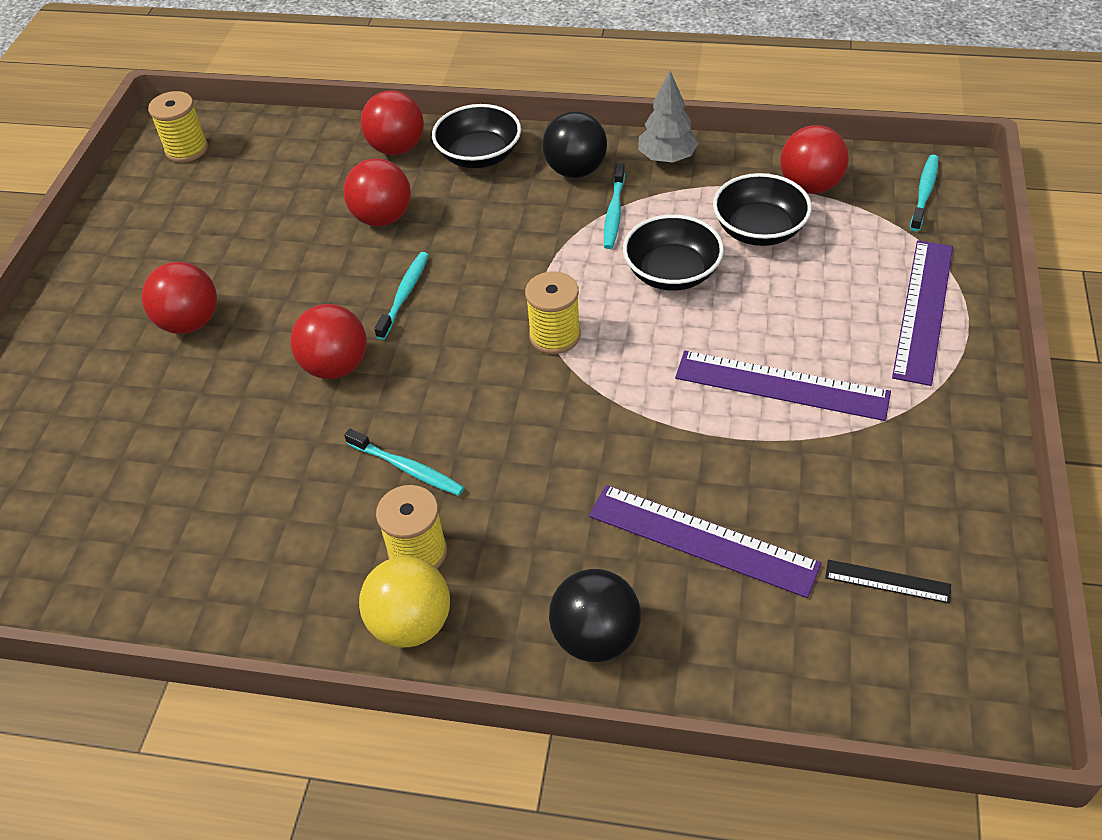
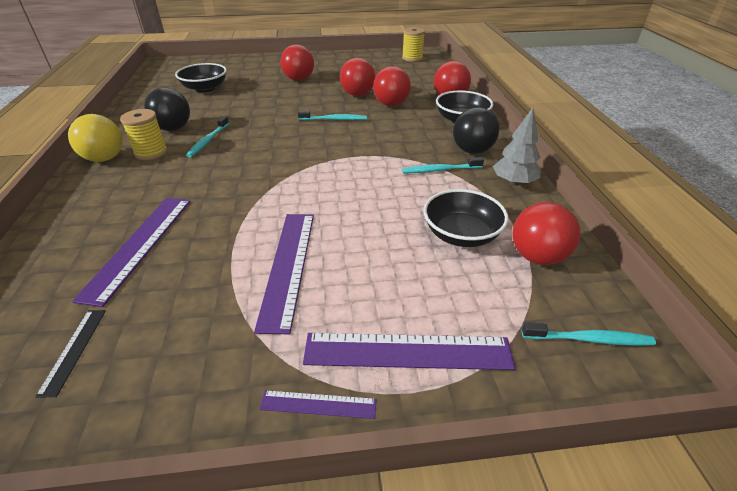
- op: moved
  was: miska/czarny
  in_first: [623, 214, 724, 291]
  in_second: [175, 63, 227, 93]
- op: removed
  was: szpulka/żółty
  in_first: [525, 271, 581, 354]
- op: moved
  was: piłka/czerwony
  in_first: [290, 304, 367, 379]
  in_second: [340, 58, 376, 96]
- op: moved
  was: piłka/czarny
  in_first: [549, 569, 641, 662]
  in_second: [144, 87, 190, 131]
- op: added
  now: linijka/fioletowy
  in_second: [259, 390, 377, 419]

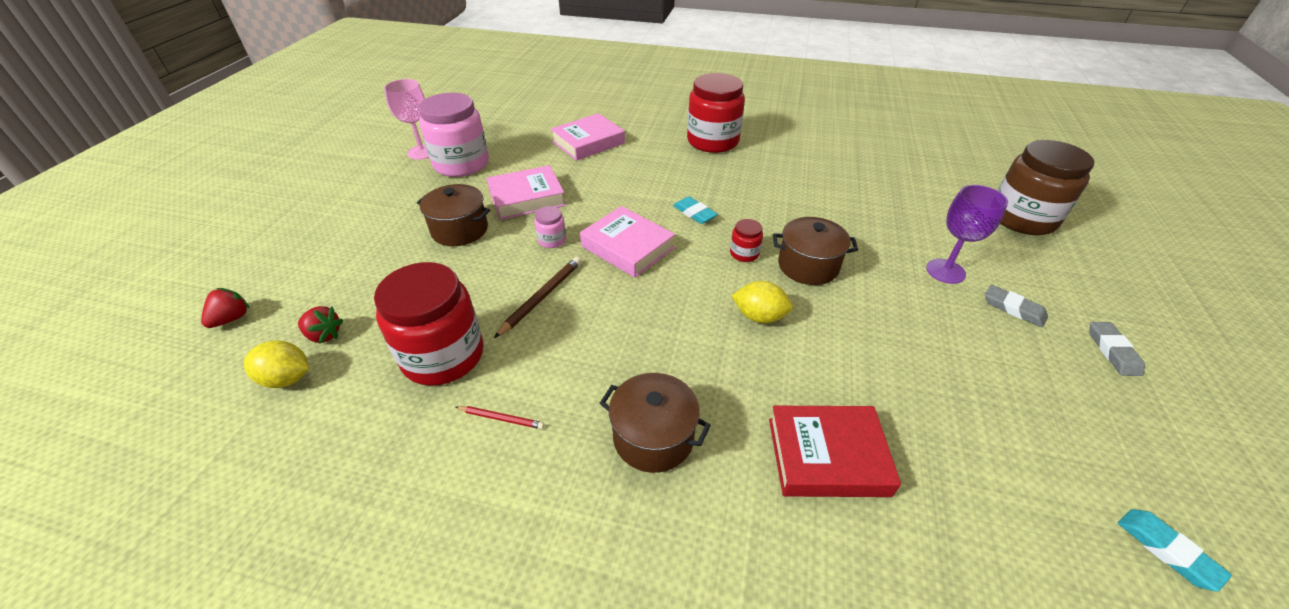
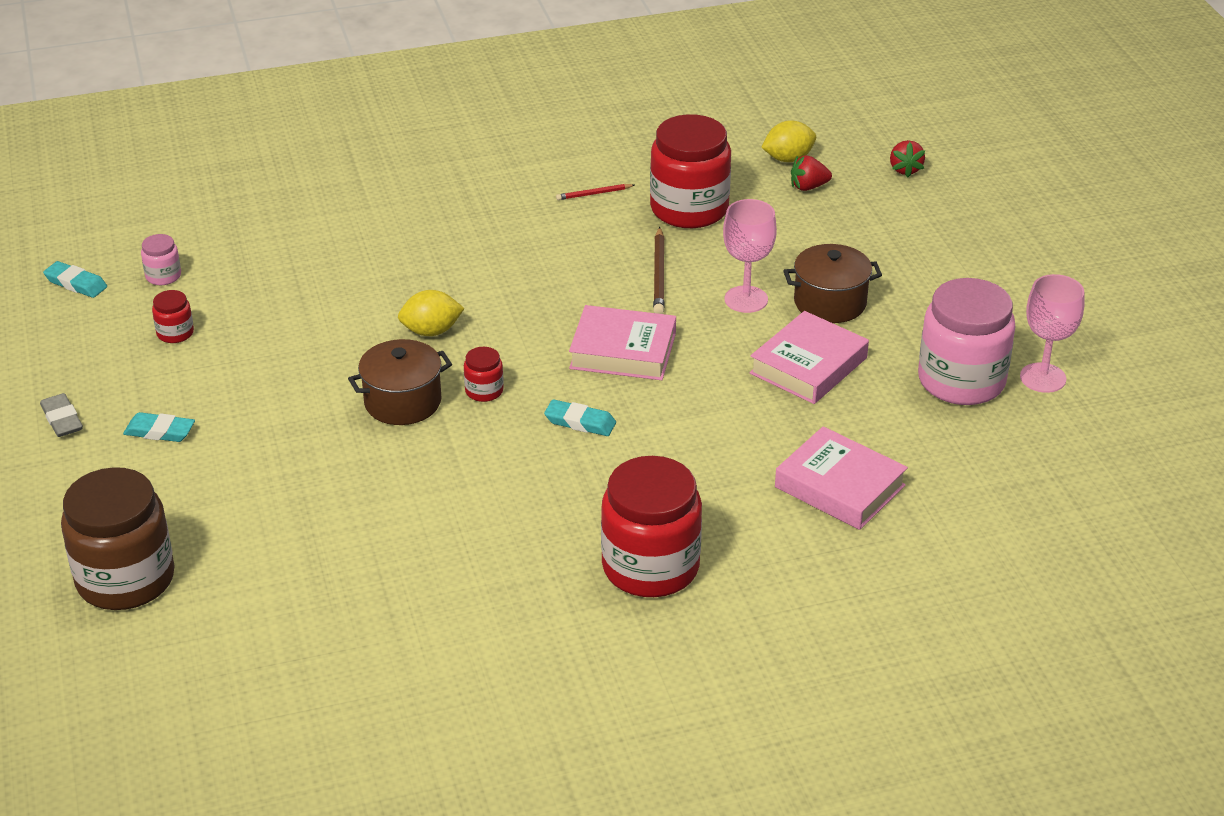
- op: turned
  was: książka/różowy
  in_first: [551, 113, 625, 161]
  in_second: [775, 426, 908, 530]
  clockwise: -75
- op: removed
  was: kielich/fioletowy
  in_first: [926, 185, 1008, 284]
- op: moved
  was: słoik/różowy
  in_first: [534, 206, 566, 248]
  in_second: [141, 234, 181, 285]
- op: recoloured
  was: gumka do mazania/szary
  now: gumka do mazania/turkusowy
  in_first: [985, 284, 1048, 327]
  in_second: [123, 412, 195, 442]
- op: removed
  was: garnek/brązowy
  in_first: [600, 373, 711, 473]
- op: removed
  was: książka/czerwony
  in_first: [769, 406, 901, 497]
- op: added
  now: kielich/różowy
  in_second: [723, 199, 777, 313]
- op: added
  now: słoik/czerwony
  in_second: [152, 290, 194, 343]

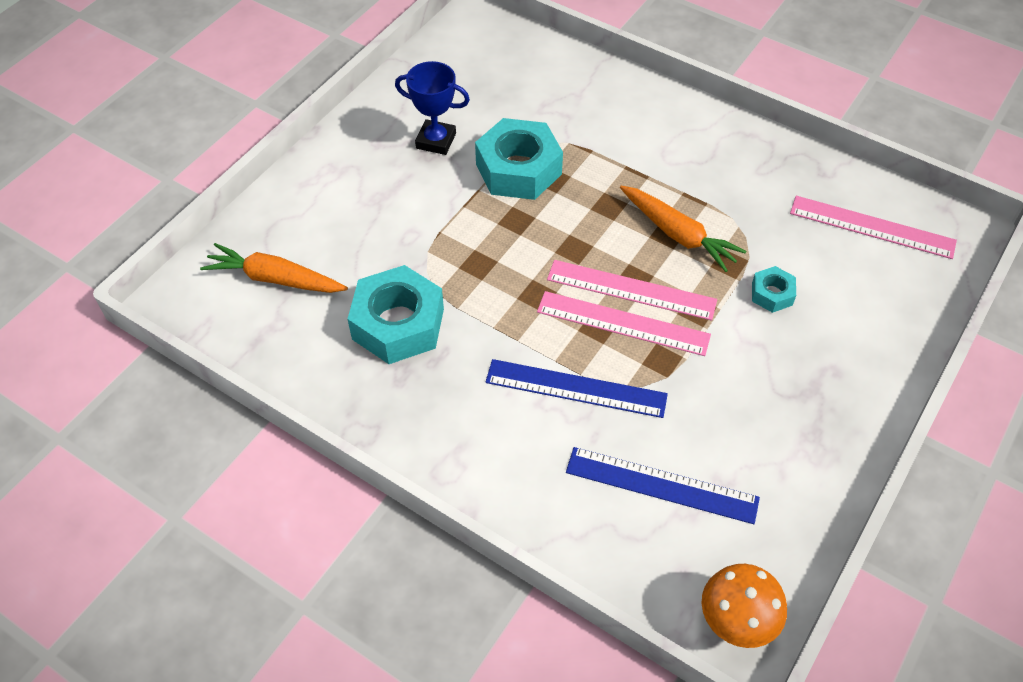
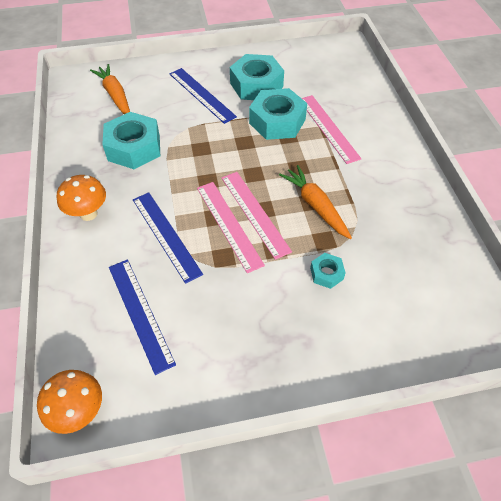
- op: replaced
  was: puchar/niebieski
  now: nakrętka/turkusowy
  in_first: [395, 61, 470, 155]
  in_second: [230, 54, 284, 100]
- op: turned
  was: marchewka/pomarańczowy
  in_first: [620, 186, 746, 272]
  in_second: [279, 165, 352, 239]
  clockwise: 150
- op: moved
  was: linijka/różowy
  in_first: [790, 196, 957, 259]
  in_second: [302, 95, 362, 164]
- op: added
  now: linijka/niebieski
  in_second: [169, 68, 237, 124]
- op: added
  now: grzyb/pomarańczowy
  in_second: [56, 175, 106, 221]

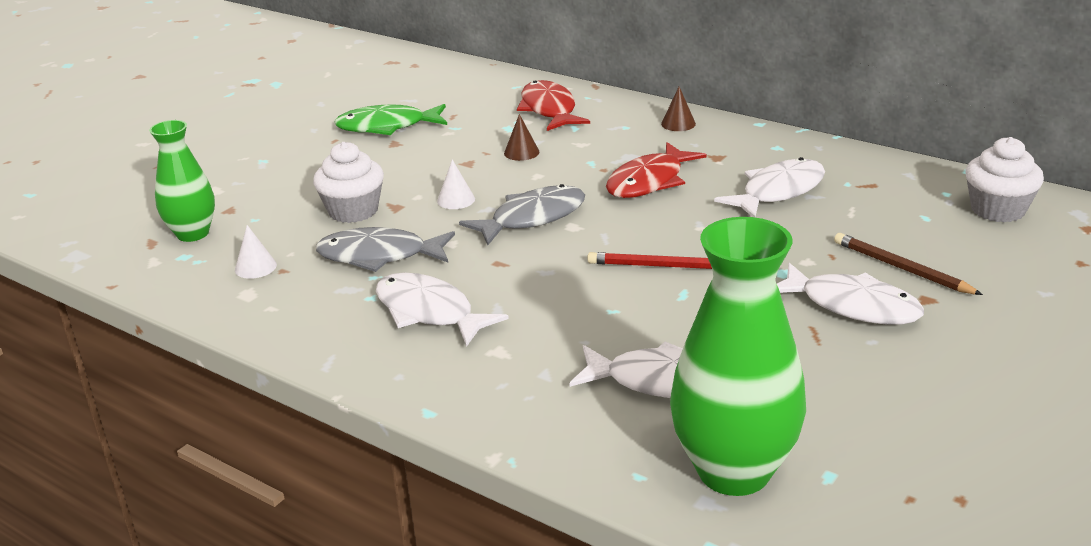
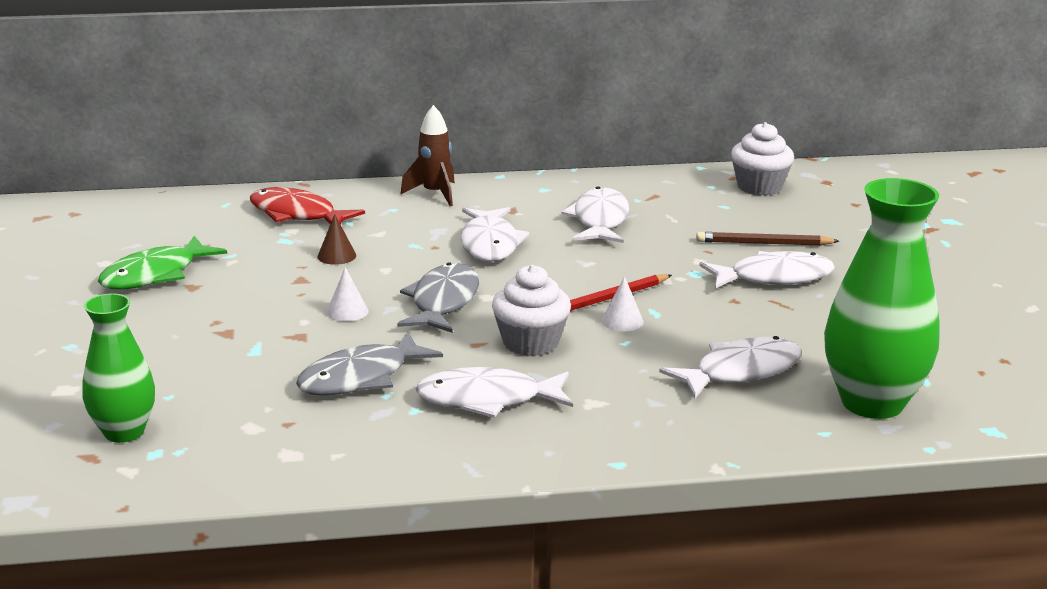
- op: replaced
  was: stożek/brązowy
  now: rakieta/brązowy
  in_first: [661, 87, 696, 131]
  in_second: [400, 105, 455, 206]
- op: moved
  was: muffinka/biały
  in_first: [313, 142, 384, 223]
  in_second: [492, 265, 571, 356]
- op: recoloured
  was: ryba/czerwony
  now: ryba/biały
  in_first: [606, 142, 707, 198]
  in_second: [461, 207, 530, 262]
- op: moved
  was: stożek/biały
  in_first: [235, 225, 277, 279]
  in_second: [601, 276, 644, 331]

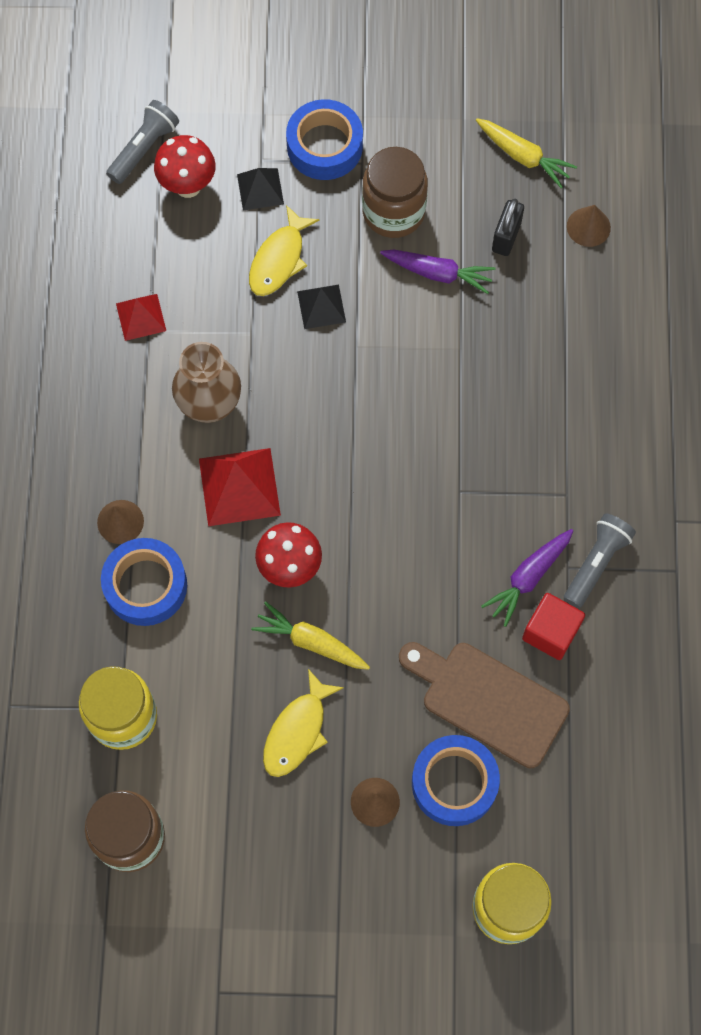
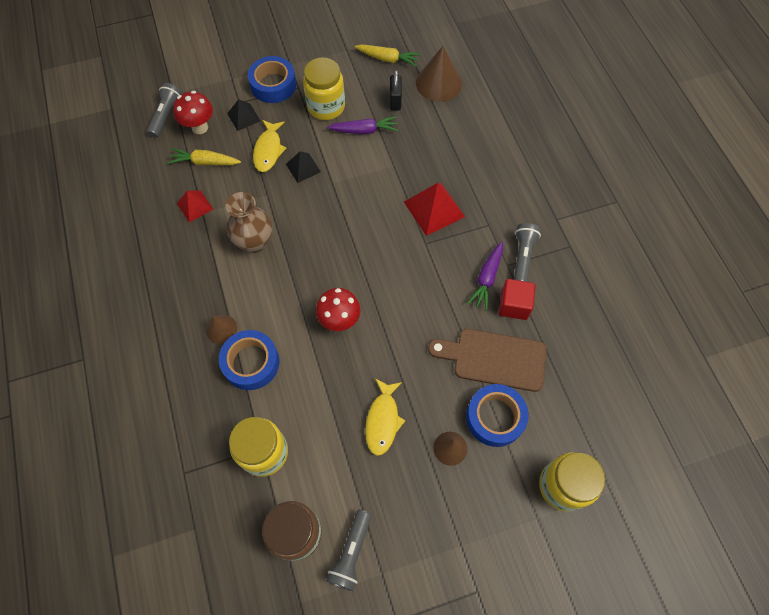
- op: recoloured
  was: słoik/brązowy
  now: słoik/żółty
  in_first: [362, 147, 428, 238]
  in_second: [303, 57, 345, 120]
- op: resized
  was: stożek/brązowy
  in_first: [567, 205, 611, 247]
  in_second: [416, 46, 462, 101]
  ratio: 1.79
- op: moved
  was: piramida/czerwony
  in_first: [199, 448, 281, 526]
  in_second: [404, 183, 465, 236]
- op: moved
  was: marchewka/żółty
  in_first: [251, 601, 370, 670]
  in_second: [168, 148, 241, 165]
- op: added
  now: latarka/szary
  in_second: [326, 509, 372, 591]

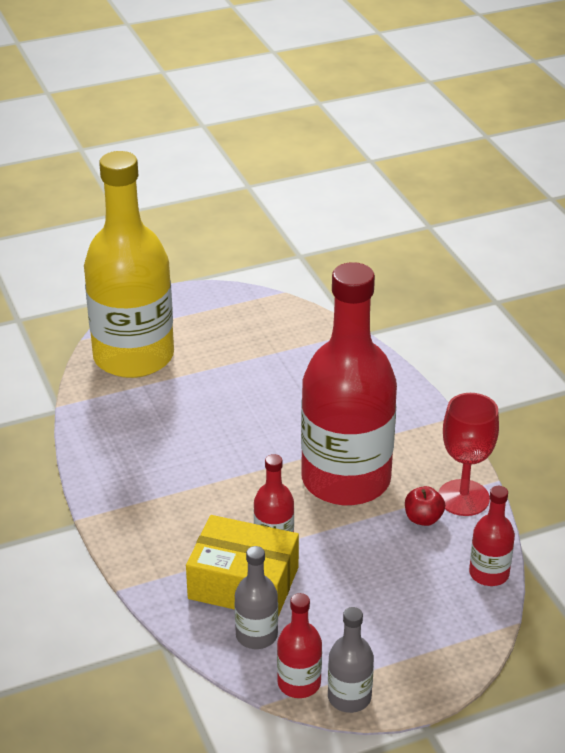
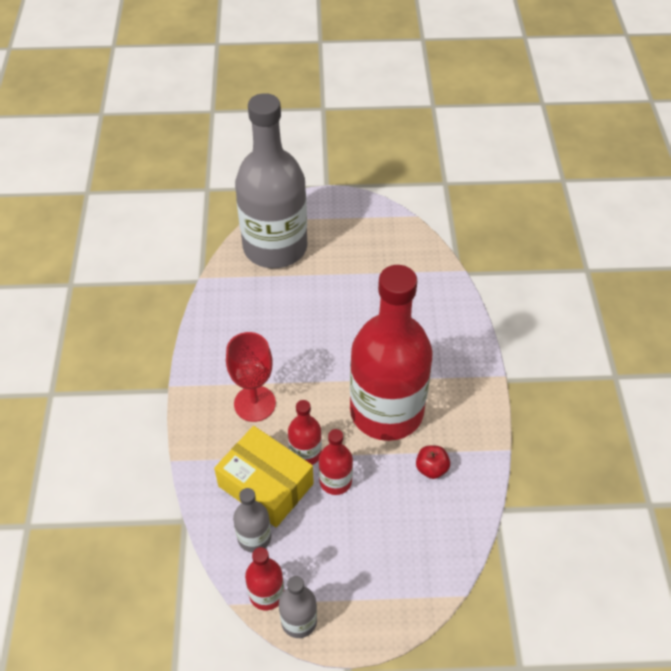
- op: recoloured
  was: butelka/żółty
  now: butelka/szary
  in_first: [84, 151, 174, 378]
  in_second: [235, 93, 307, 268]
- op: moved
  was: kielich/czerwony
  in_first: [438, 393, 499, 516]
  in_second: [226, 332, 276, 422]
- op: moved
  was: butelka/czerwony
  in_first: [469, 486, 515, 586]
  in_second: [319, 429, 353, 495]

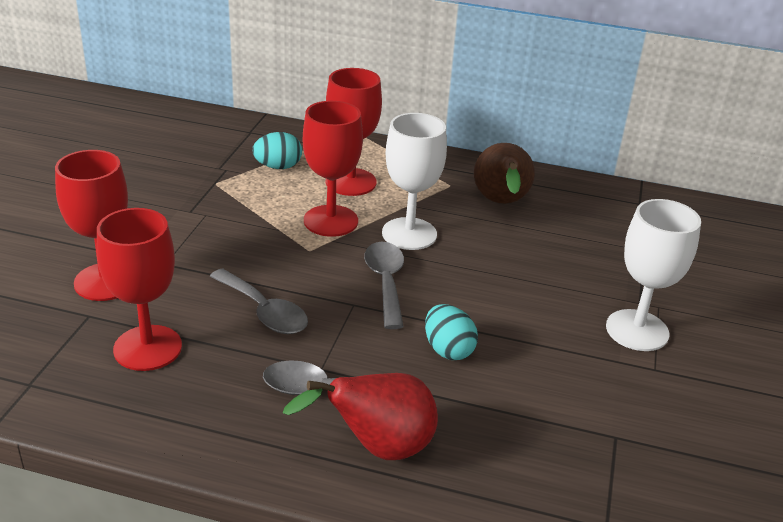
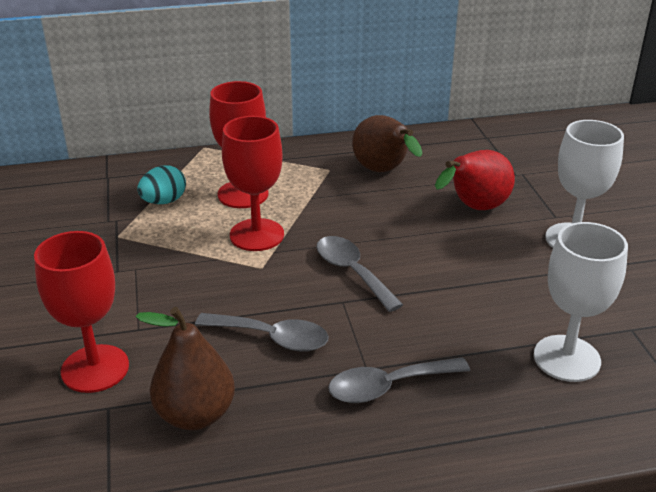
- op: moved
  was: kielich/biały
  in_first: [382, 113, 447, 250]
  in_second: [534, 222, 628, 382]
- op: replaced
  was: kielich/czerwony
  now: gruszka/brązowy
  in_first: [97, 208, 182, 371]
  in_second: [135, 307, 235, 430]
- op: removed
  was: jajko/turkusowy
  in_first: [425, 304, 478, 360]
- op: moved
  was: gruszka/czerwony
  in_first: [283, 373, 438, 460]
  in_second: [435, 150, 515, 210]

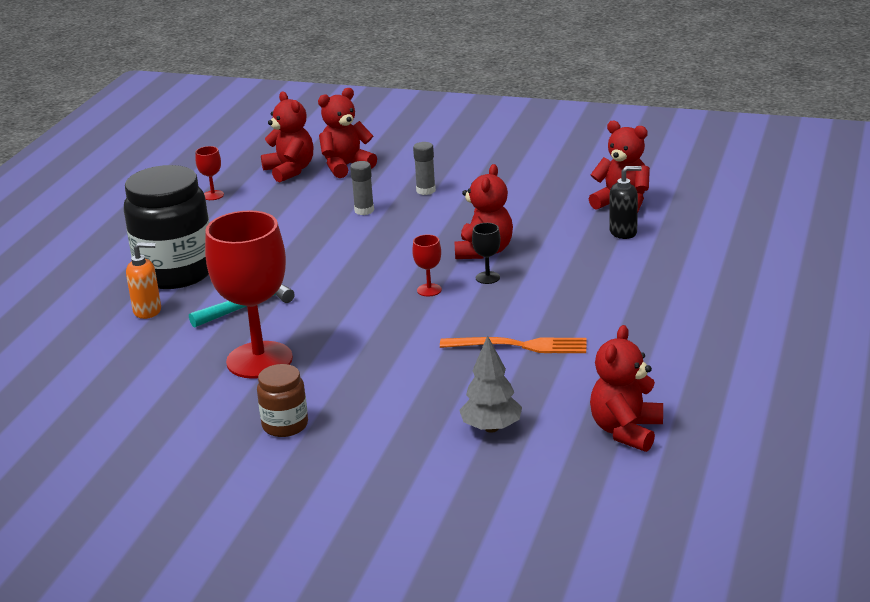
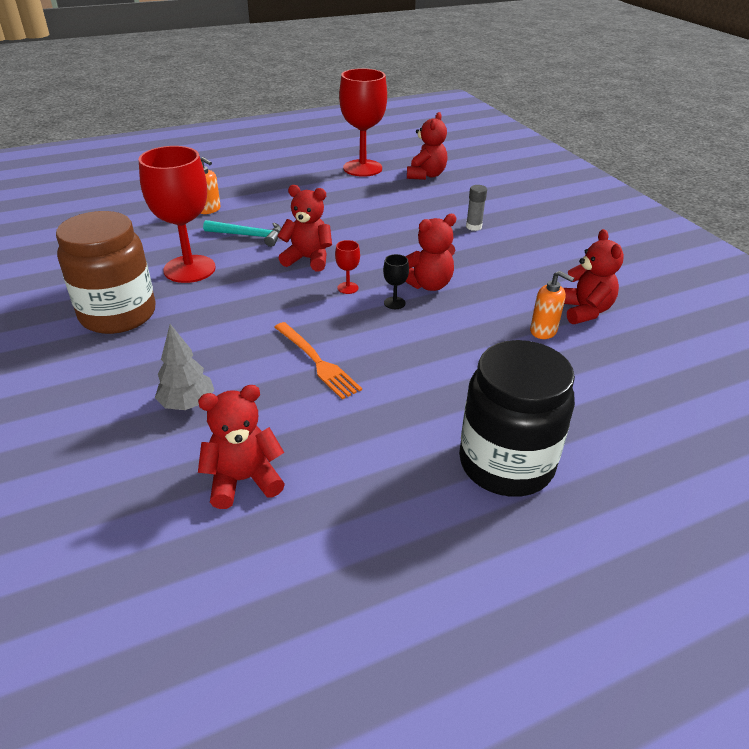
- op: moved
  was: miś/czerwony
  in_first: [318, 88, 377, 178]
  in_second: [278, 185, 332, 271]
- op: resized
  was: kielich/czerwony
  in_first: [195, 146, 224, 200]
  in_second: [339, 68, 387, 177]
  ratio: 2.5
- op: removed
  was: klej w sztyfcie/szary
  in_first: [350, 161, 374, 215]
- op: moved
  was: słoik/czarny
  in_first: [124, 165, 209, 289]
  in_second: [459, 340, 575, 497]
- op: recoloured
  was: dozownik mydła/czarny
  now: dozownik mydła/pomarańczowy
  in_first: [609, 166, 642, 239]
  in_second: [530, 271, 574, 339]
- op: resized
  was: słoik/brązowy
  in_first: [257, 364, 308, 437]
  in_second: [56, 211, 155, 334]
  ratio: 2.04

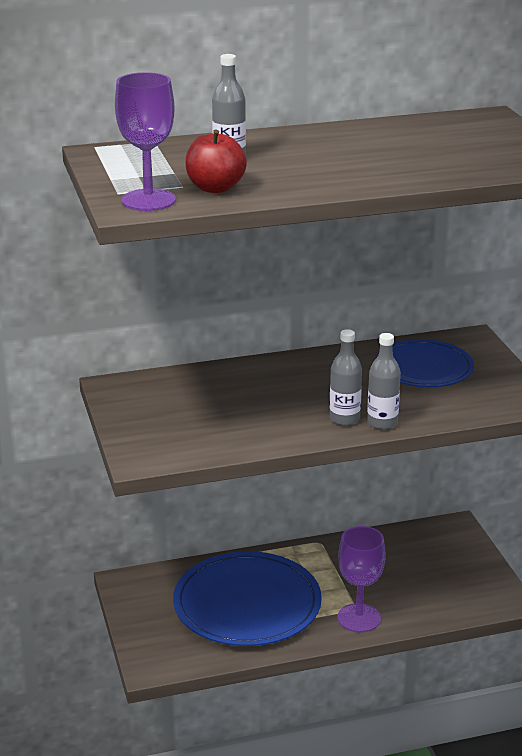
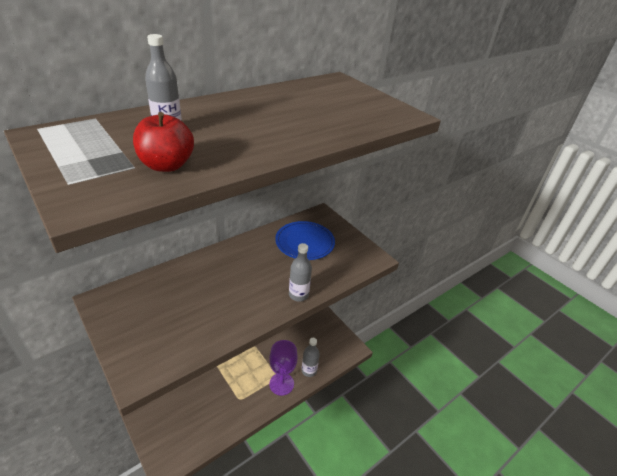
- op: removed
  was: kielich/fioletowy
  in_first: [115, 72, 176, 211]
- op: moved
  was: butelka/szary
  in_first: [329, 329, 362, 426]
  in_second: [302, 338, 320, 377]
- op: removed
  was: talerz/niebieski
  in_first: [173, 551, 322, 646]

